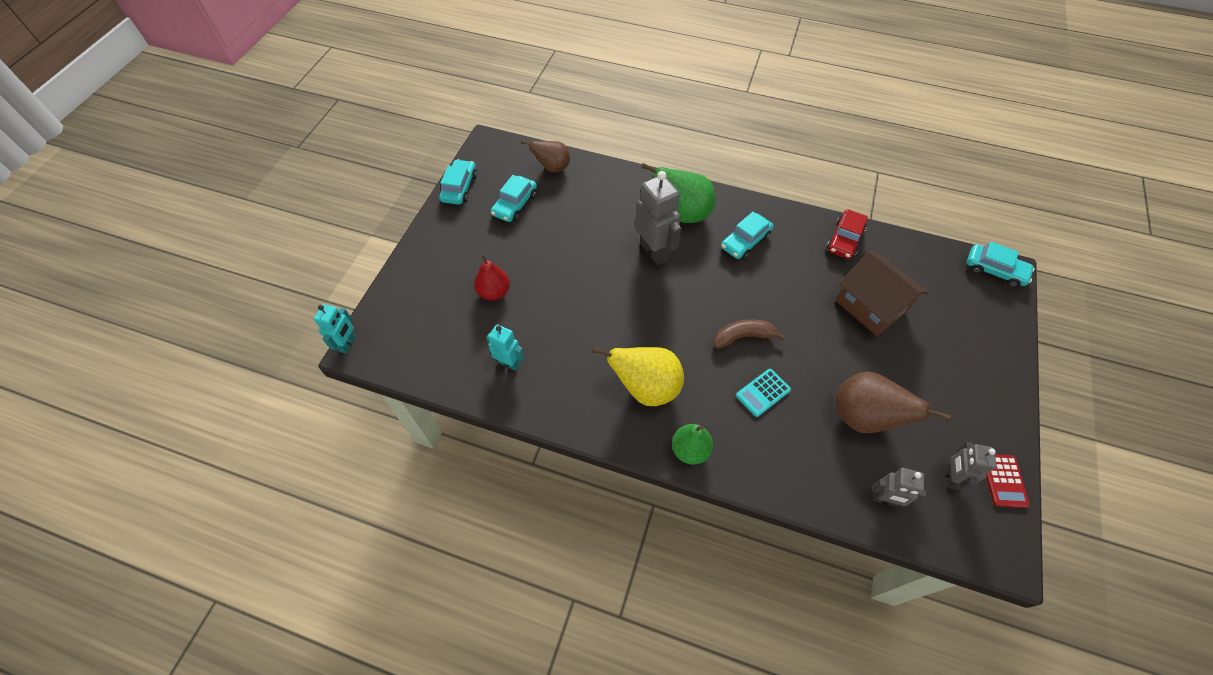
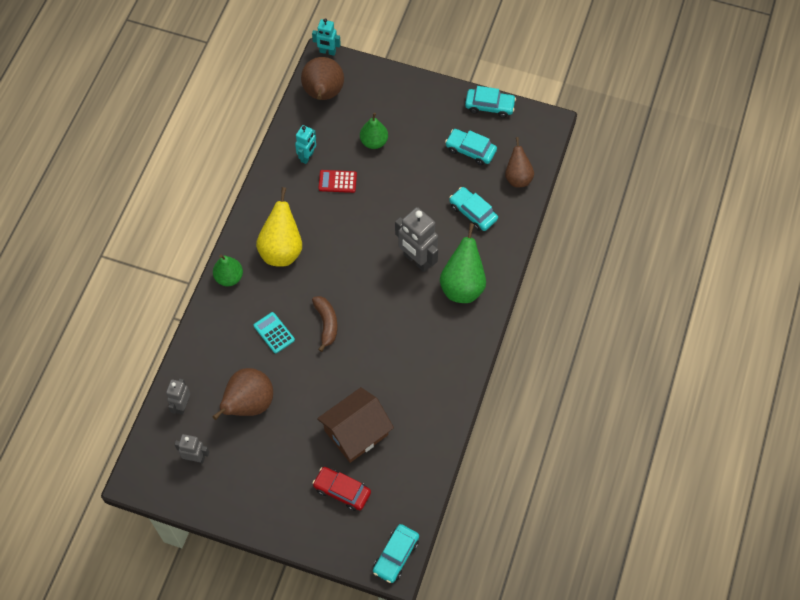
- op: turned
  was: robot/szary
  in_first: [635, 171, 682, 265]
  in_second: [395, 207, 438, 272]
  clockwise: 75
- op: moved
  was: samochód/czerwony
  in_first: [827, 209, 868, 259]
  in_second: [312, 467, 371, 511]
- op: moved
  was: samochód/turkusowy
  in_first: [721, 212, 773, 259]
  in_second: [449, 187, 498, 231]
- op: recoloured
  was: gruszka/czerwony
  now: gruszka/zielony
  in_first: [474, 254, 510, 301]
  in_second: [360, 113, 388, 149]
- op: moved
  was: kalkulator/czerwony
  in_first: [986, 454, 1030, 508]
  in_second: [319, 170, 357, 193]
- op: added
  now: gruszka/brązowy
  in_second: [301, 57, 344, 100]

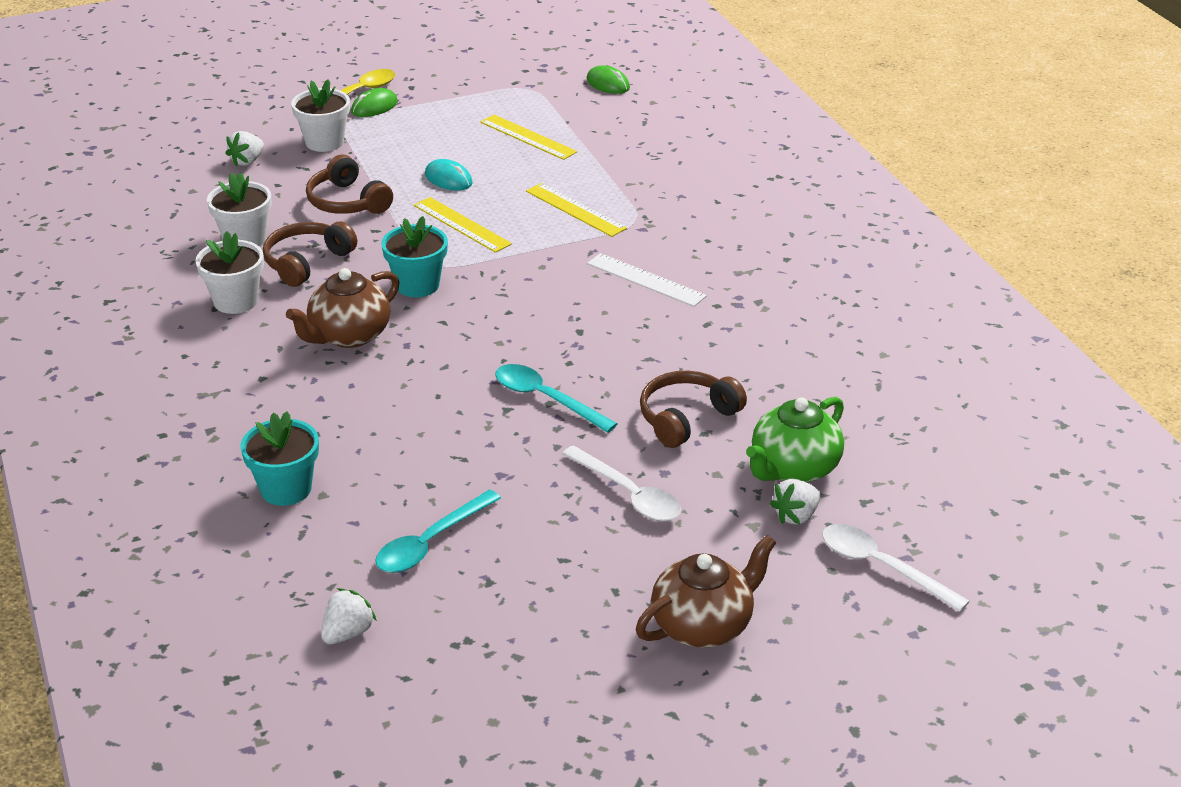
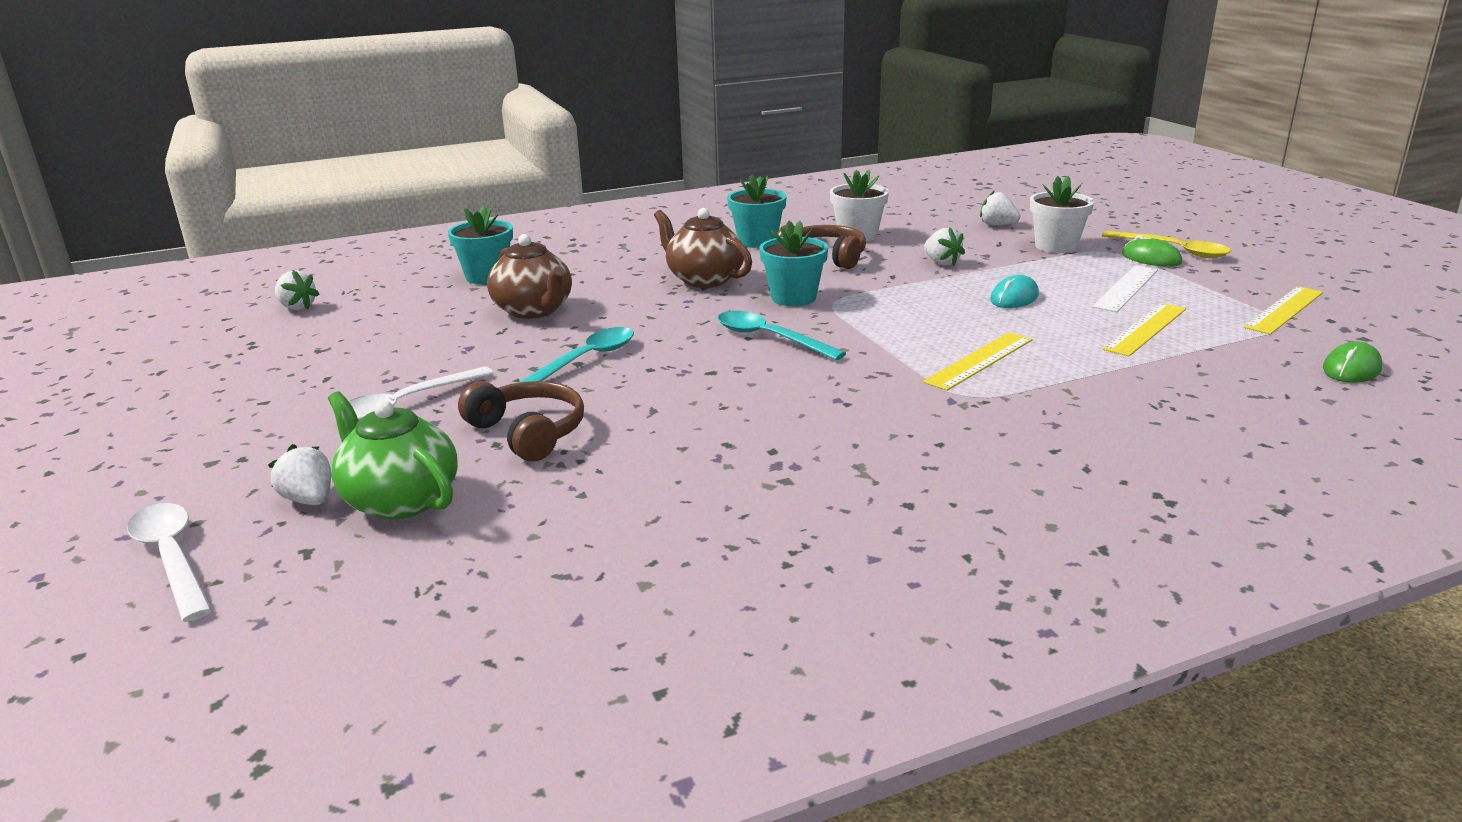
- op: replaced
  was: słuchawki/brązowy
  now: truskawka/biały
  in_first: [306, 155, 393, 214]
  in_second: [924, 227, 965, 266]
- op: moved
  was: linijka/żółty
  in_first: [414, 197, 512, 253]
  in_second: [1244, 286, 1323, 334]
- op: recoloured
  was: doniczka/biały
  now: doniczka/turkusowy
  in_first: [195, 231, 264, 314]
  in_second: [727, 174, 787, 248]
- op: moved
  was: linijka/biały
  in_first: [587, 253, 707, 307]
  in_second: [1092, 265, 1158, 312]
- op: moved
  was: łyżka/turkusowy
  in_first: [375, 490, 501, 573]
  in_second: [718, 311, 846, 360]
- op: turned
  was: łyżka/biały
  in_first: [822, 524, 970, 612]
  in_second: [127, 503, 212, 622]
  clockwise: -75
- op: moved
  was: imbryk/brązowy
  in_first: [636, 535, 777, 648]
  in_second: [487, 234, 572, 319]

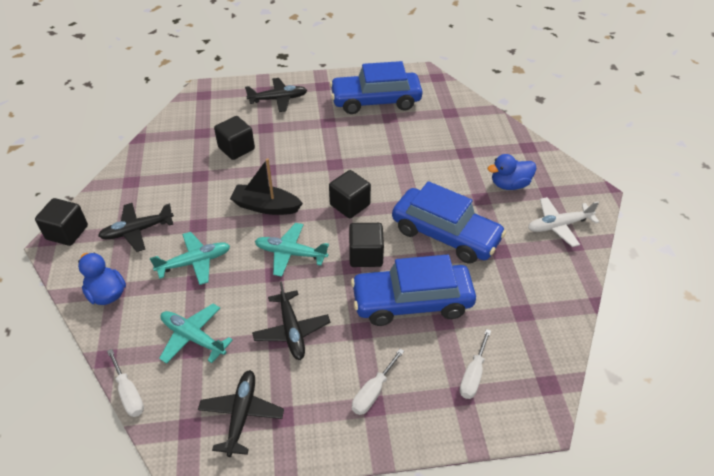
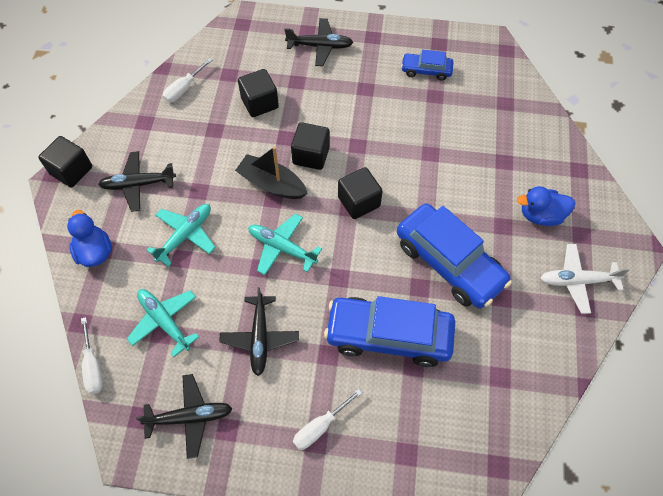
- op: resized
  was: samochód/niebieski
  in_first: [330, 61, 423, 114]
  in_second: [401, 50, 454, 81]
  ratio: 0.5
- op: moved
  was: sześcian/czarny
  in_first: [349, 223, 384, 267]
  in_second: [291, 122, 330, 170]
- op: turned
  was: samolot/turkusowy
  in_first: [150, 232, 230, 285]
  in_second: [146, 204, 216, 267]
  clockwise: -45
- op: moved
  was: śrubokręt/biały
  in_first: [459, 329, 491, 399]
  in_second: [163, 58, 212, 102]
- op: turned
  was: samolot/czarny
  in_first: [198, 370, 284, 457]
  in_second: [136, 374, 233, 459]
  clockwise: 60

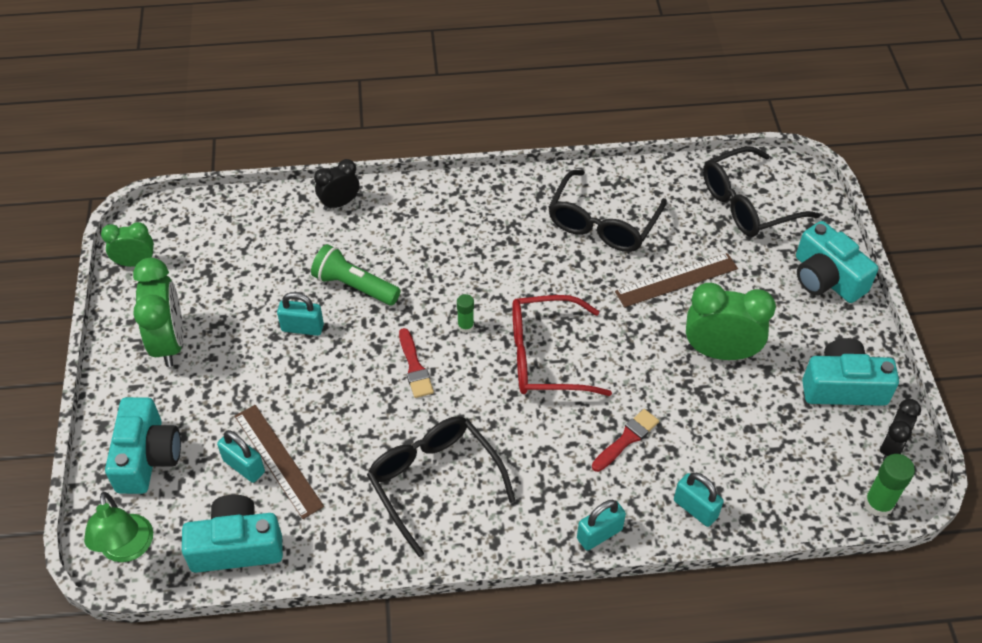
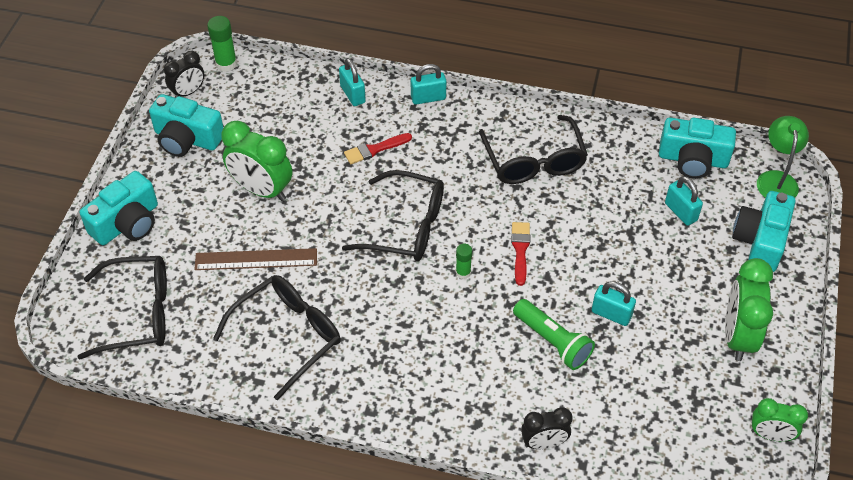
- op: turned
  was: aparat fotograficzny/turkusowy
  in_first: [796, 221, 878, 303]
  in_second: [80, 171, 158, 245]
  clockwise: 60
- op: recoloured
  was: okulary/czerwony
  now: okulary/czarny
  in_first: [512, 295, 612, 396]
  in_second: [342, 170, 444, 261]
- op: removed
  was: linijka/brązowy
  in_first: [235, 405, 324, 519]

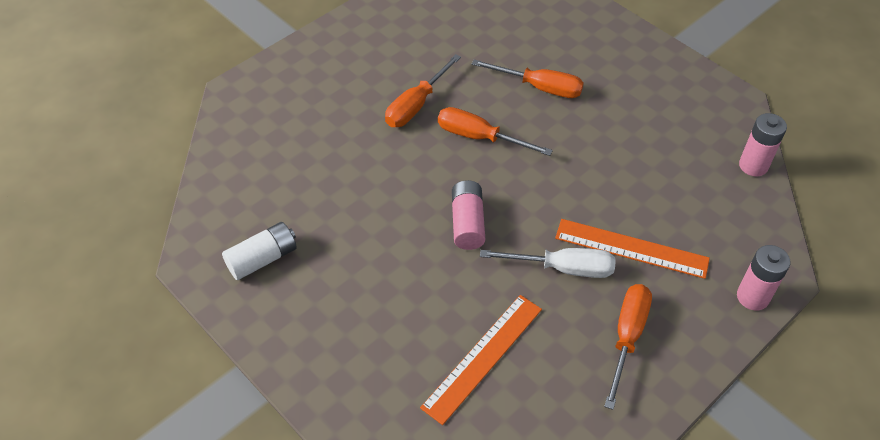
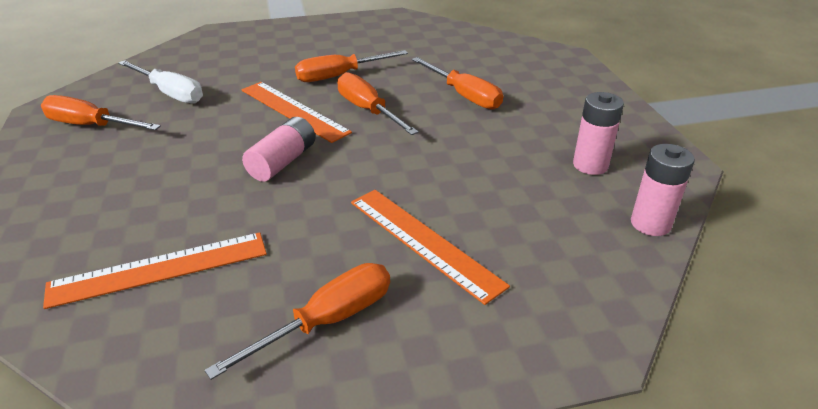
- op: replaced
  was: bateria/biały
  now: śrubokręt/pomarańczowy
  in_first: [222, 222, 297, 280]
  in_second: [41, 95, 161, 130]
- op: moved
  was: bateria/różowy
  in_first: [737, 245, 790, 311]
  in_second: [573, 92, 624, 175]
- op: moved
  was: śrubokręt/biały
  in_first: [480, 248, 616, 278]
  in_second: [118, 60, 203, 104]
- op: added
  now: linijka/pomarańczowy
  in_second: [241, 82, 352, 143]

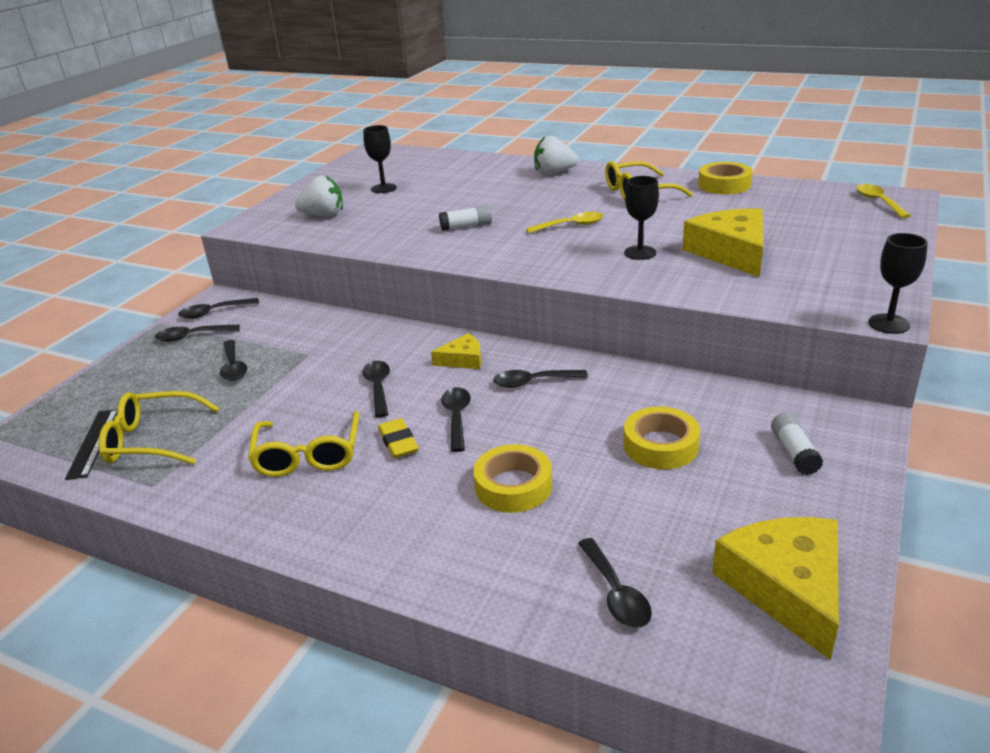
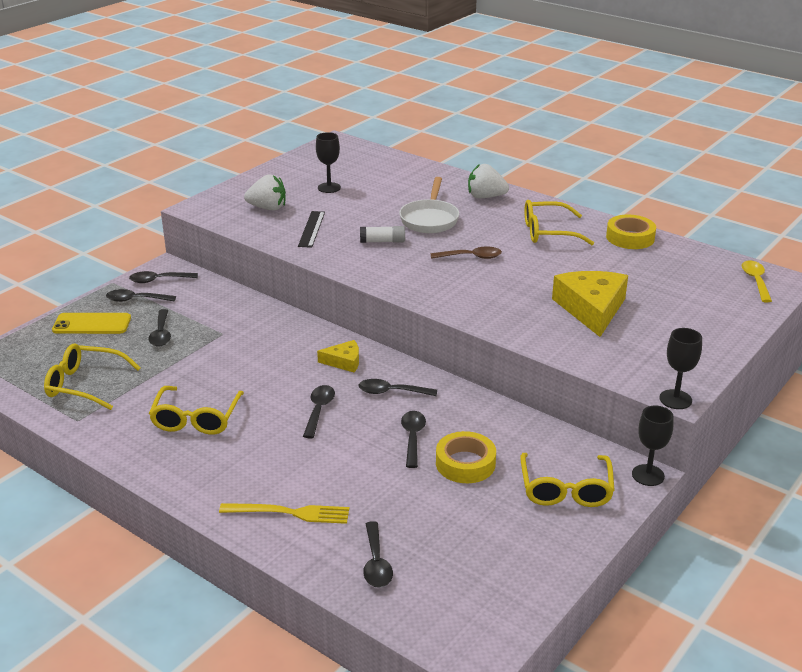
- op: moved
  was: kielich/czarny
  in_first: [624, 176, 659, 260]
  in_second: [632, 406, 673, 486]
- op: recoloured
  was: łyżka/żółty
  now: łyżka/brązowy
  in_first: [526, 212, 604, 233]
  in_second: [431, 247, 502, 259]
- op: moved
  was: łyżka/czarny
  in_first: [362, 361, 390, 417]
  in_second: [401, 411, 426, 468]
- op: moved
  was: linijka/czarny
  in_first: [65, 409, 117, 480]
  in_second: [298, 211, 325, 248]
- op: replaced
  was: klej w sztyfcie/biały
  now: okulary/żółty
  in_first: [771, 413, 823, 475]
  in_second: [520, 453, 615, 507]
- op: removed
  was: gumka do mazania/żółty
  in_first: [378, 418, 419, 458]
- op: removed
  was: taśma klejąca/żółty
  in_first: [473, 444, 552, 513]
- op: removed
  was: ser/żółty
  in_first: [712, 517, 839, 660]
- op: added
  now: patelnia/biały
  in_second: [399, 177, 459, 233]
- op: added
  now: telefon/żółty
  in_second: [52, 313, 131, 334]
- op: added
  now: widelec/żółty
  in_second: [219, 503, 349, 524]

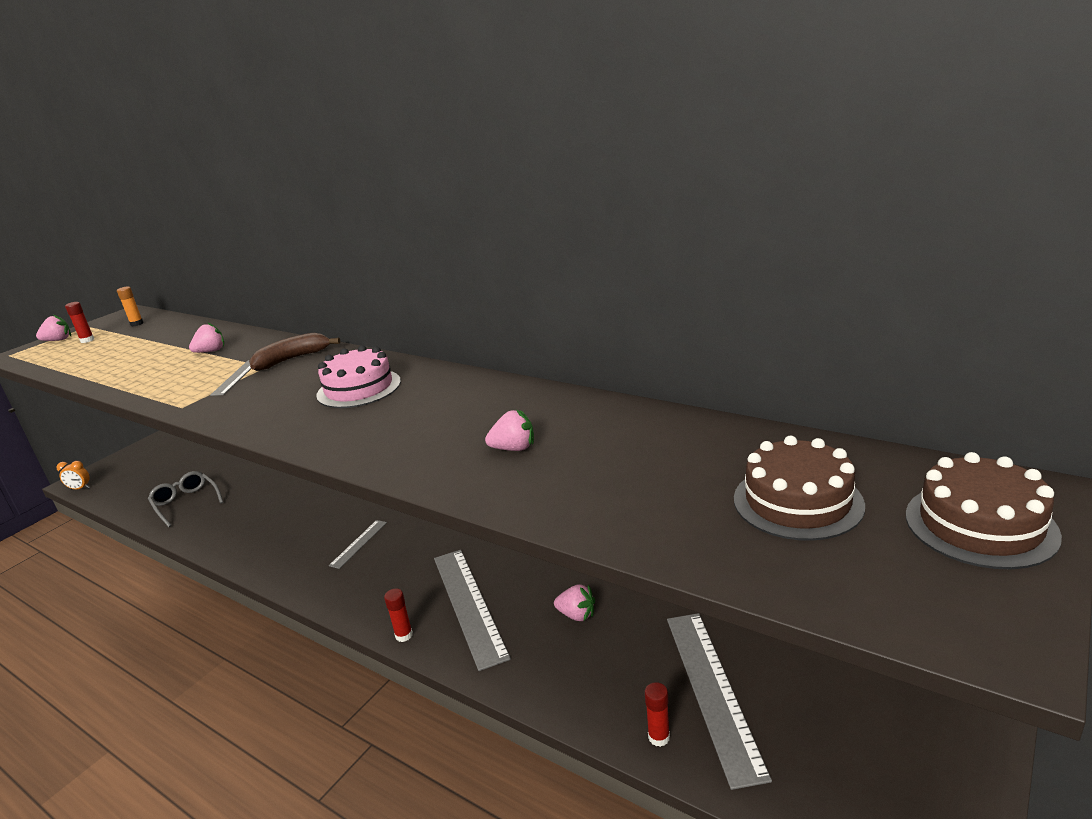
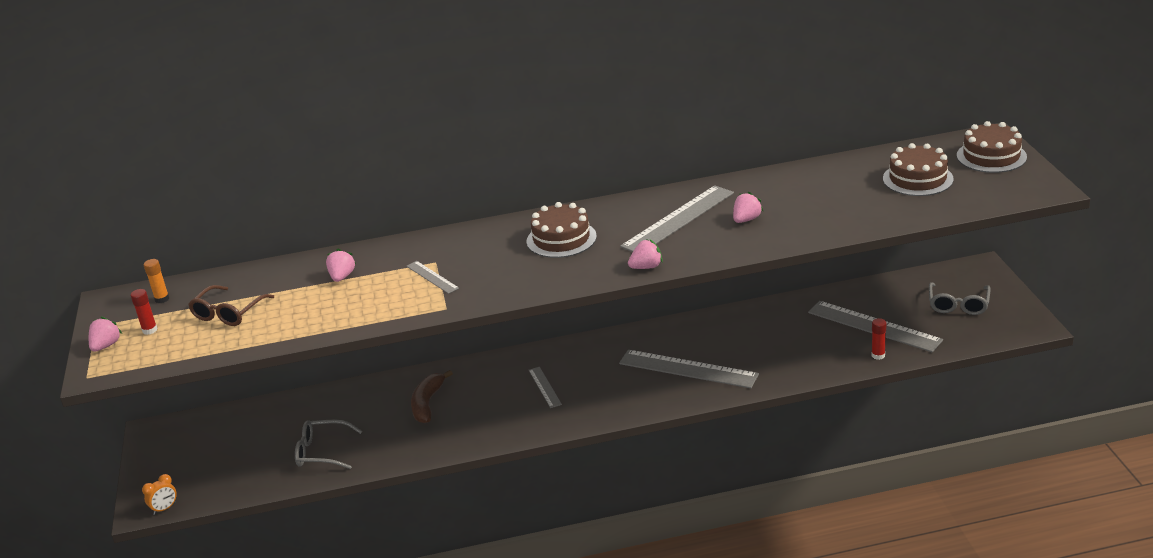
- op: moved
  was: banan/brązowy
  in_first: [249, 333, 340, 371]
  in_second: [411, 370, 453, 423]
- op: recoloured
  was: tort/różowy
  now: tort/brązowy
  in_first: [316, 345, 401, 408]
  in_second: [527, 202, 597, 258]
- op: moved
  was: truskawka/różowy
  in_first: [554, 584, 595, 621]
  in_second: [628, 239, 663, 269]
- op: removed
  was: klej w sztyfcie/czerwony
  in_first: [384, 588, 413, 642]
- op: added
  now: linijka/szary
  in_second: [620, 185, 734, 252]
- op: added
  now: okulary/szary
  in_second: [929, 282, 991, 315]
- op: added
  now: okulary/brązowy
  in_second: [188, 285, 274, 326]

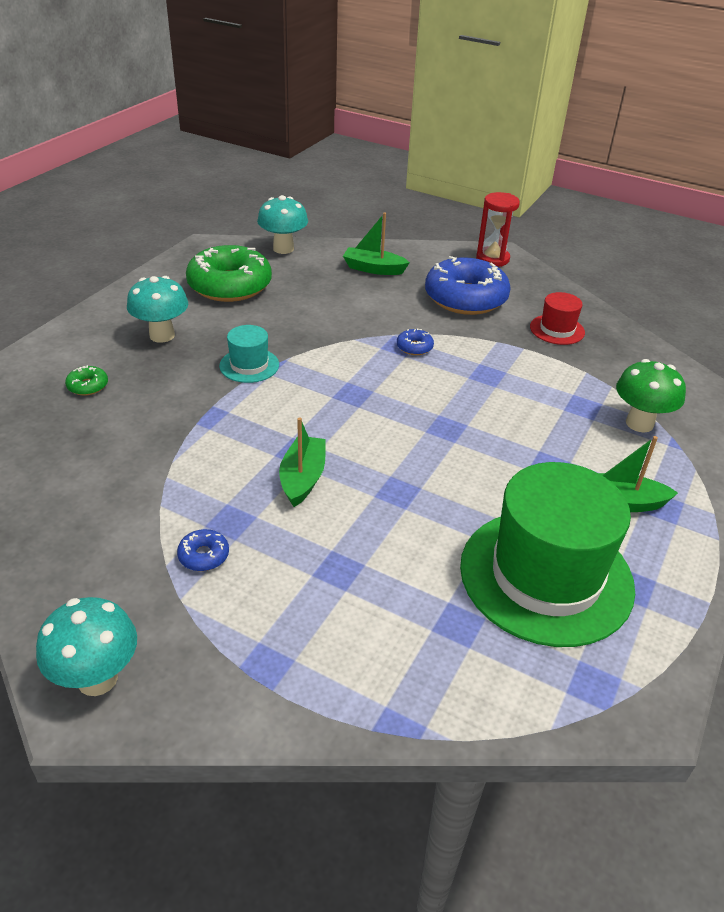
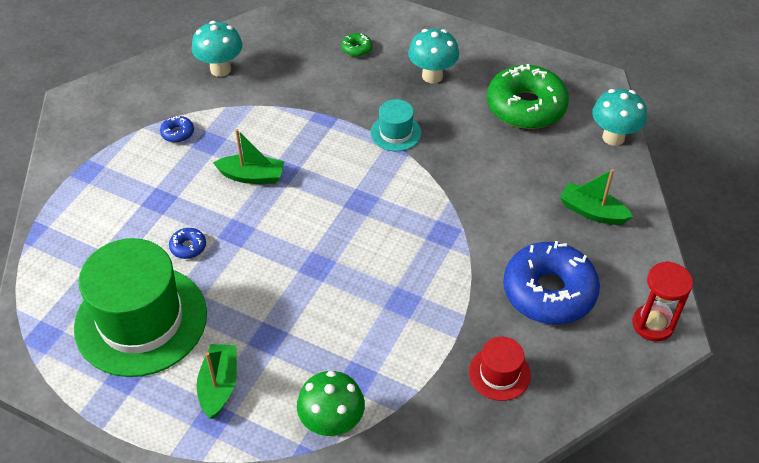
- op: turned
  was: łódka/zielony
  in_first: [343, 212, 410, 275]
  in_second: [560, 169, 633, 225]
  clockwise: -75
- op: moved
  was: donut/niebieski
  in_first: [397, 328, 434, 355]
  in_second: [169, 228, 206, 259]
- op: moved
  was: grzyb/turkusowy
  in_first: [36, 597, 137, 696]
  in_second: [192, 21, 242, 77]

